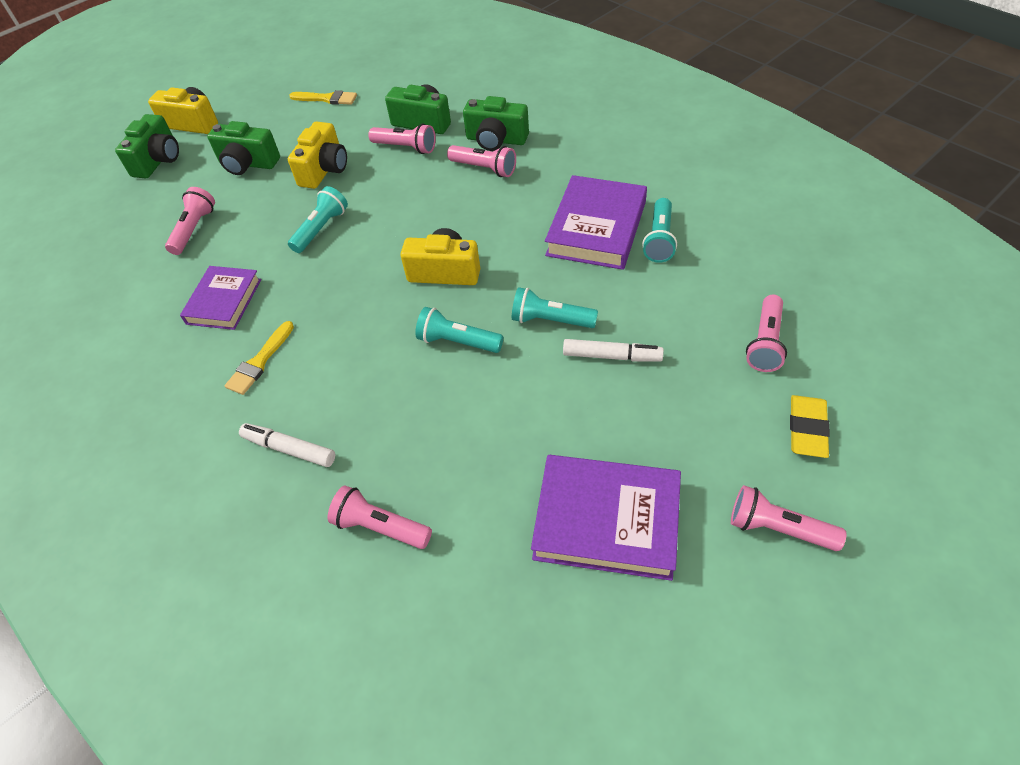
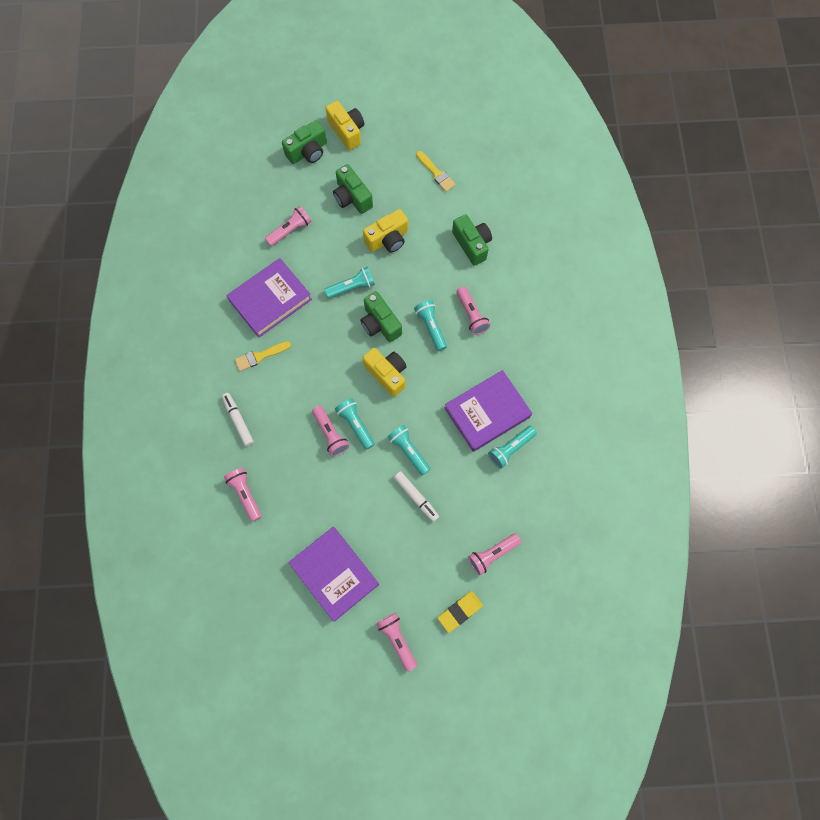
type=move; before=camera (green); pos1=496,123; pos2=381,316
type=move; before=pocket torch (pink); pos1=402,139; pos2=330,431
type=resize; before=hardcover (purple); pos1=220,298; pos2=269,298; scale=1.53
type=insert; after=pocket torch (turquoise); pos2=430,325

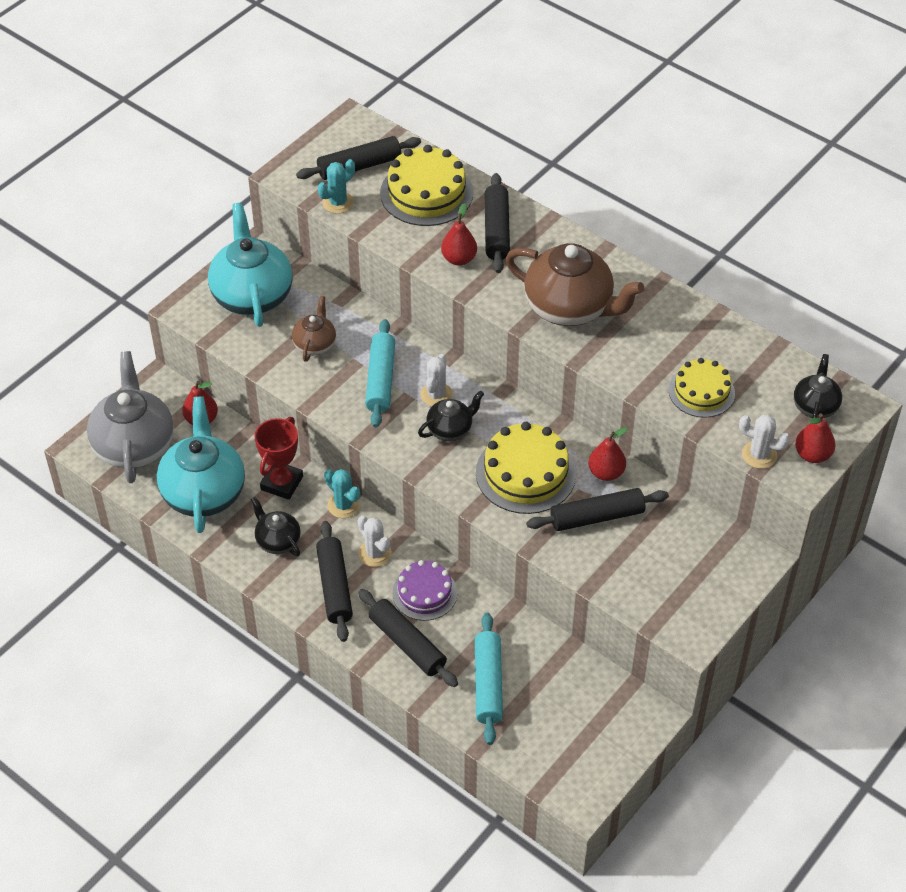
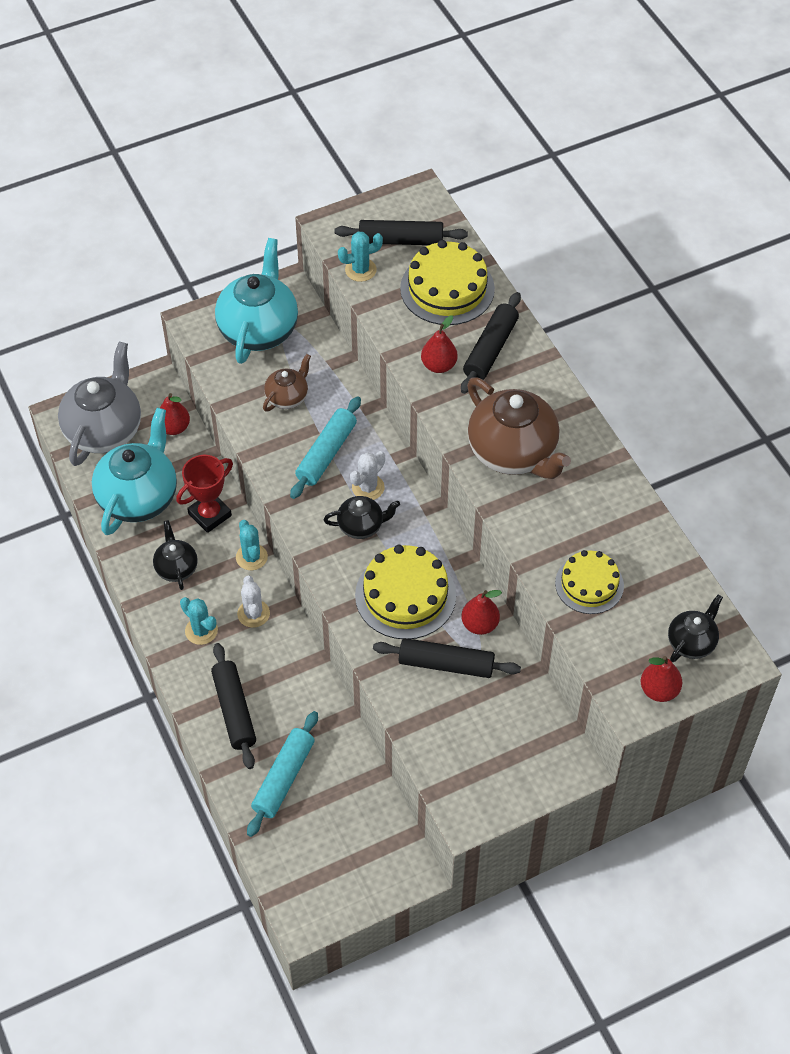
type=delete; before=prickly plant (pure white); pos1=764,442
type=replace; before=rolling pin (jet-black); after=prickly plant (turquoise); pos1=334,581; pos2=199,621
type=delete; before=gateau (purple); pos1=424,590

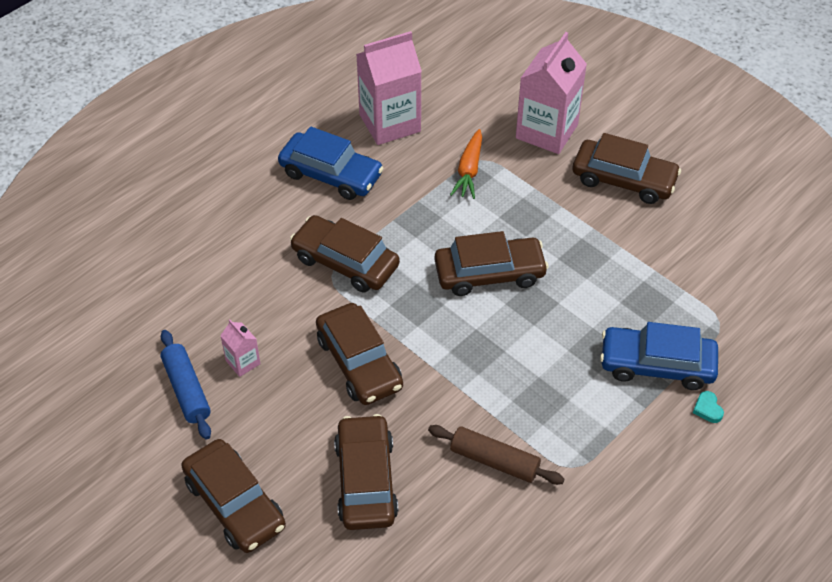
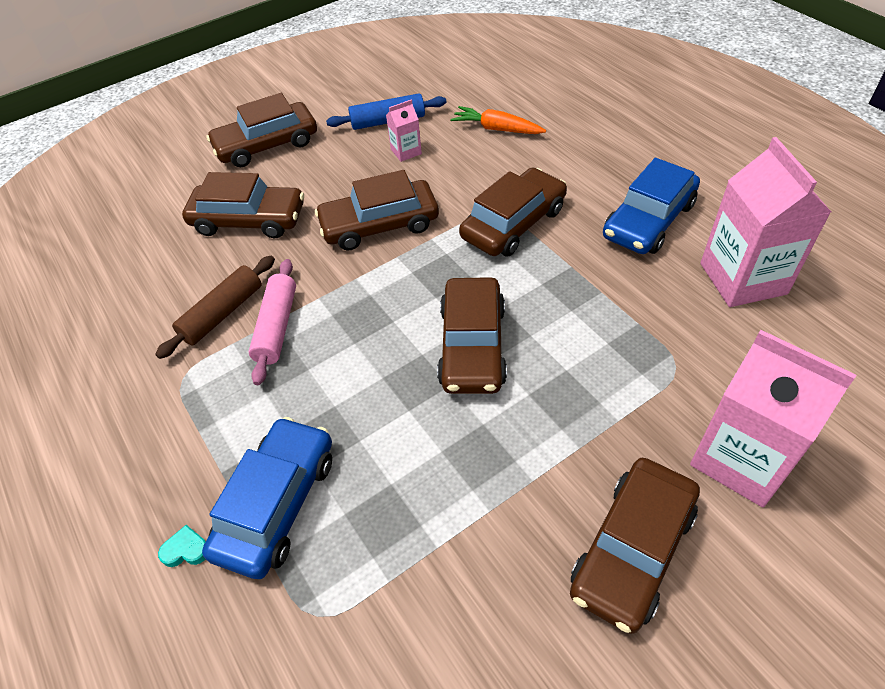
type=move; before=carrot (orange-coloured); pos1=466,164; pos2=498,120
type=insert; after=rolling pin (pink); pos2=272,322

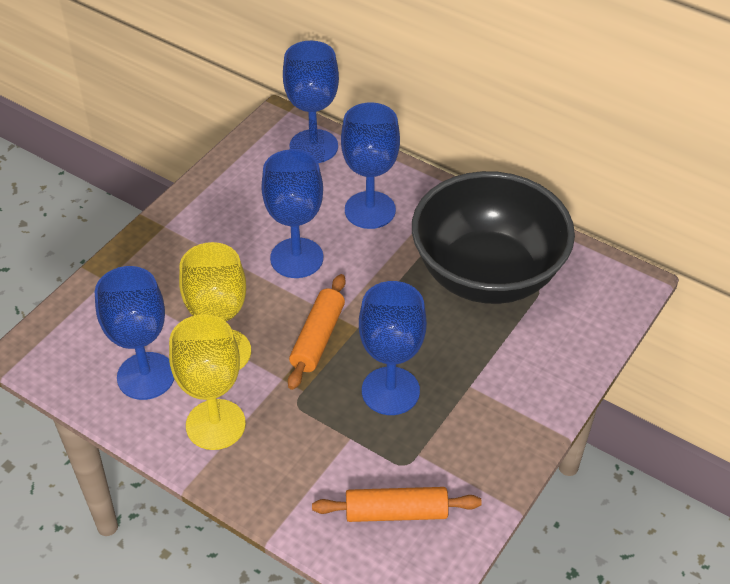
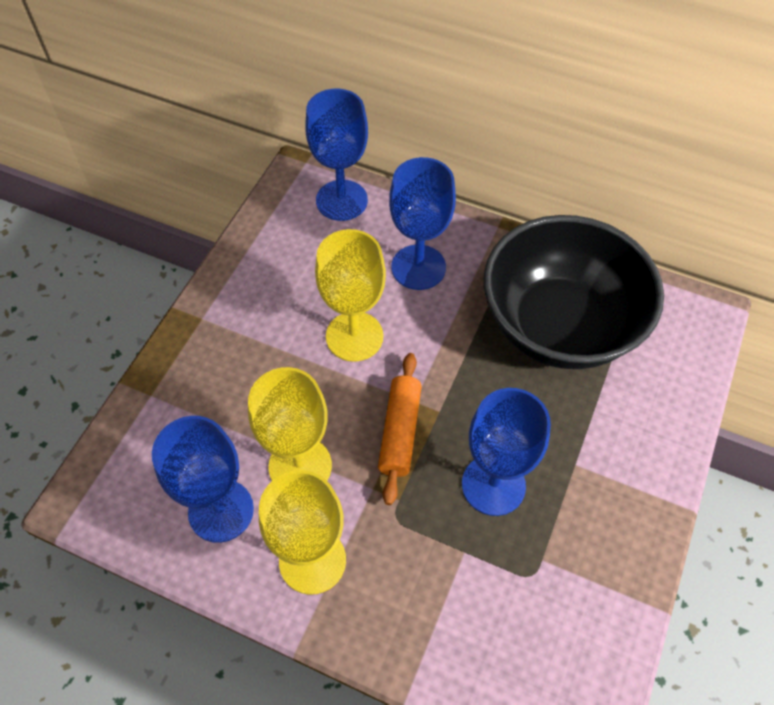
type=recolor; before=chalice (royal blue); after=chalice (golden); pos1=292,213; pos2=350,295
type=delete; before=rolling pin (orange-coloured); pos1=397,504

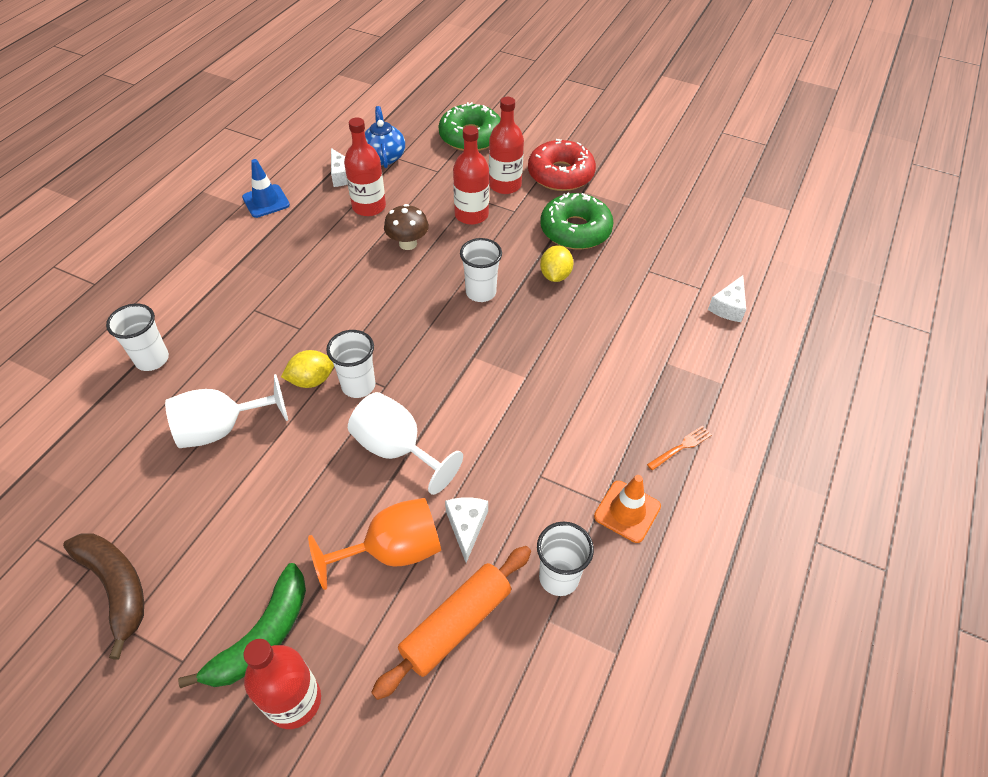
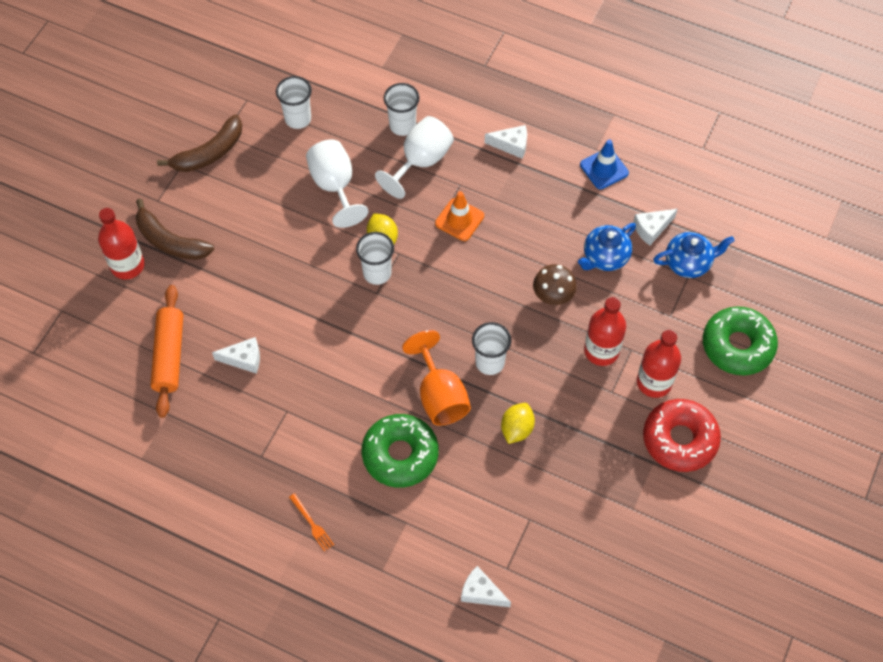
type=replace; before=flask (crimson); after=china teapot (royal blue); pos1=365,167; pos2=607,247
type=move; before=glazed donut (green); pos1=577,221; pos2=400,451
type=rotate; before=citrus fruit (golden); pos1=557,263; pos2=518,423; turn=-75
type=move; before=chalice (pure white); pos1=405,443; pos2=414,157
type=move; before=traffic cone (orange-coloured); pos1=627,509; pos2=459,216
type=move; before=chalice (orange-coloured); pos1=374,544; pos2=436,378
type=move; before=beaker (pure white); pos1=565,558; pos2=294,102
type=rotate; before=rolling pin (orange-coloured); pos1=451,623; pos2=166,351; turn=45
type=recolor; before=banana (green); after=banana (brown); pos1=242,625; pos2=175,229
type=insert; after=piece of cheese (pure white); pos2=506,142

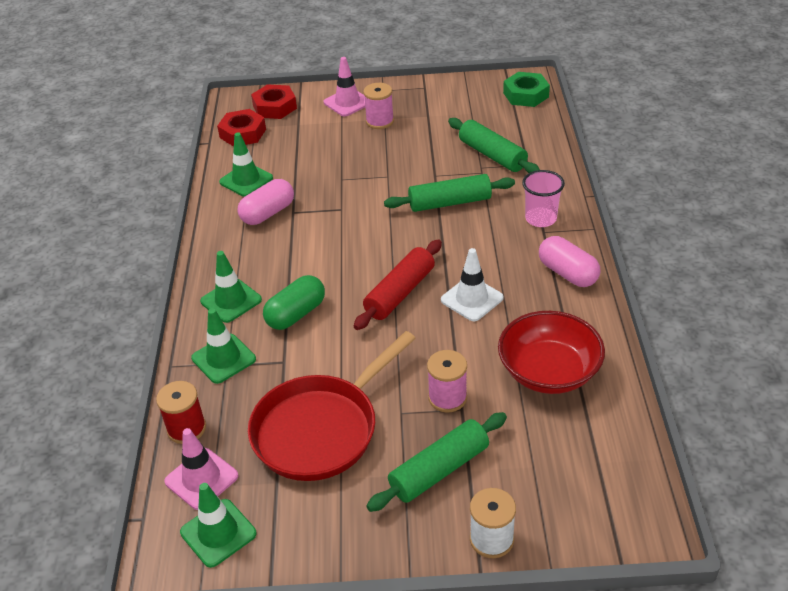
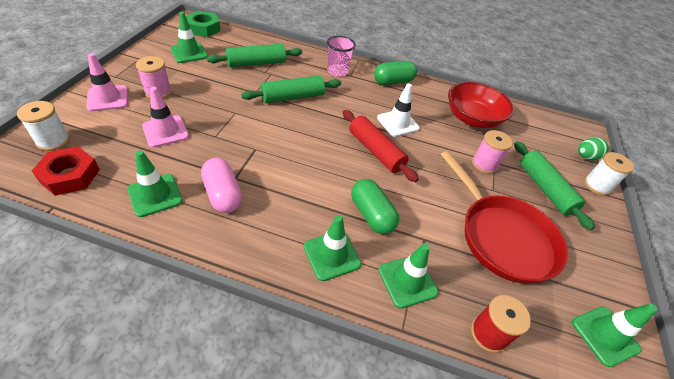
type=replace; before=hexagon nut (crimson); after=reel of thread (pure white); pos1=274,101; pos2=43,126
type=rotate; before=rolling pin (green); pos1=449,193; pos2=291,89; turn=60
type=recolor; before=capsule (pink); after=capsule (green); pos1=569,261; pos2=395,73
type=move; before=traffic cone (pink); pos1=201,469; pos2=165,117
type=insert; after=traffic cone (green); pos2=189,37
type=insert; after=toy egg (green); pos2=593,149

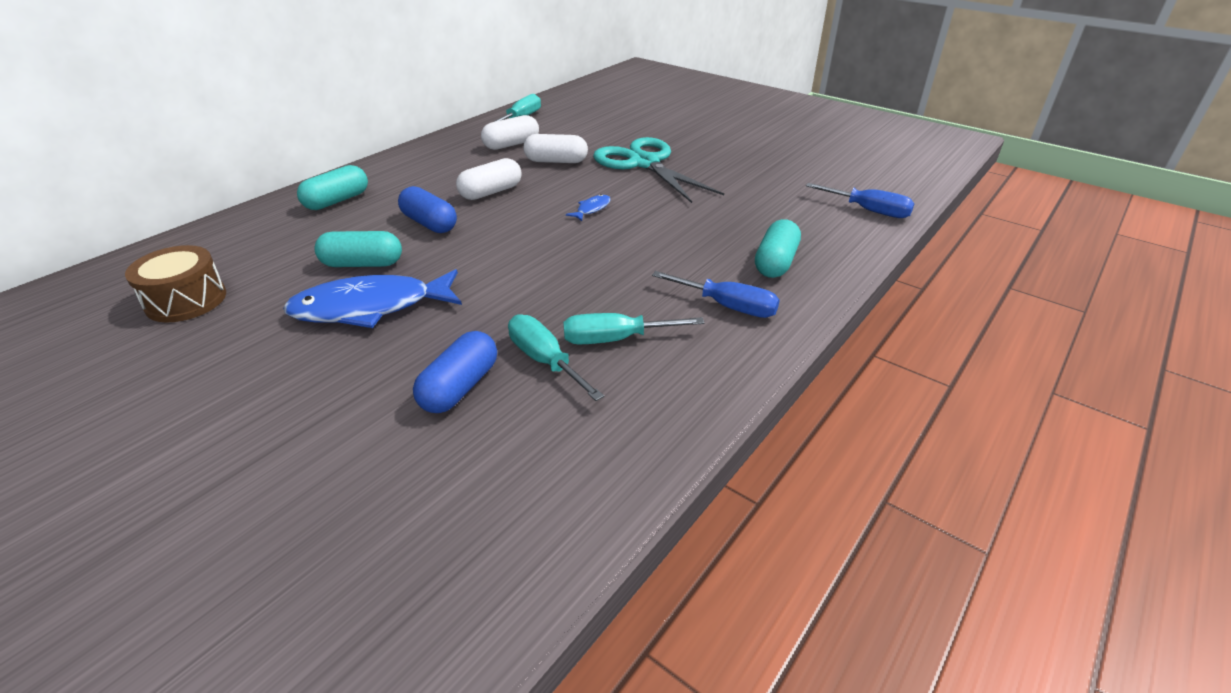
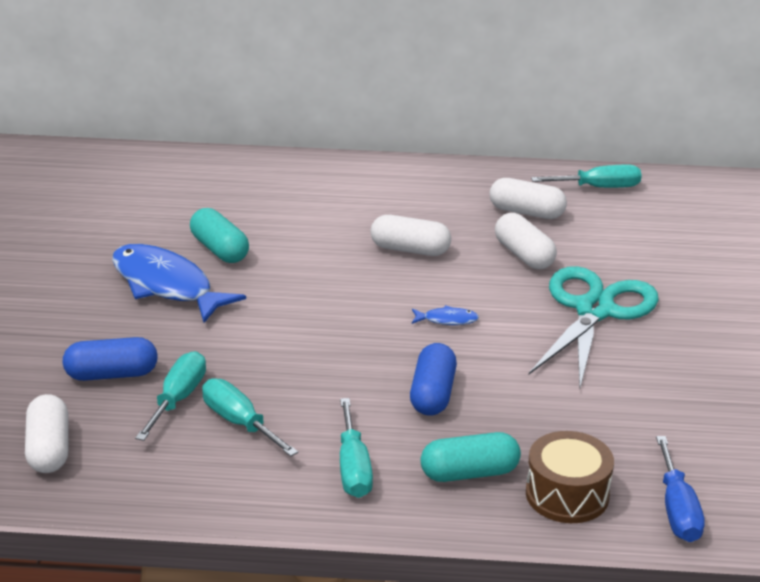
type=delete; before=capsule (turquoise); pos1=332,187
type=move; before=capsule (royal blue); pos1=427,209; pos2=433,379
type=move; before=toy drum (brown); pos1=175,284; pos2=570,477
type=recolor; before=flat screwdriver (royal blue); after=flat screwdriver (turquoise); pos1=716,294; pos2=356,448
type=insert; after=capsule (pure white); pos2=46,433

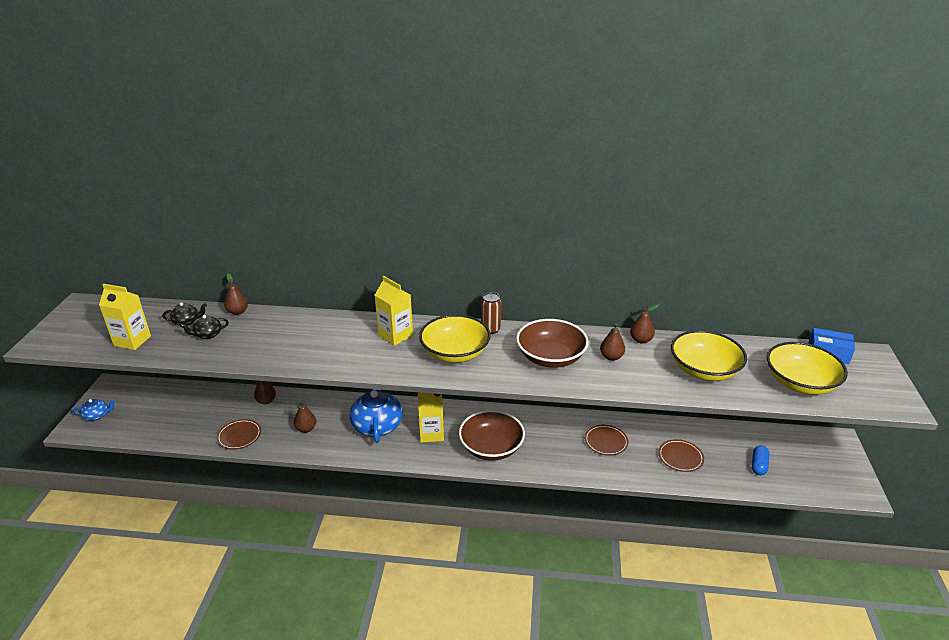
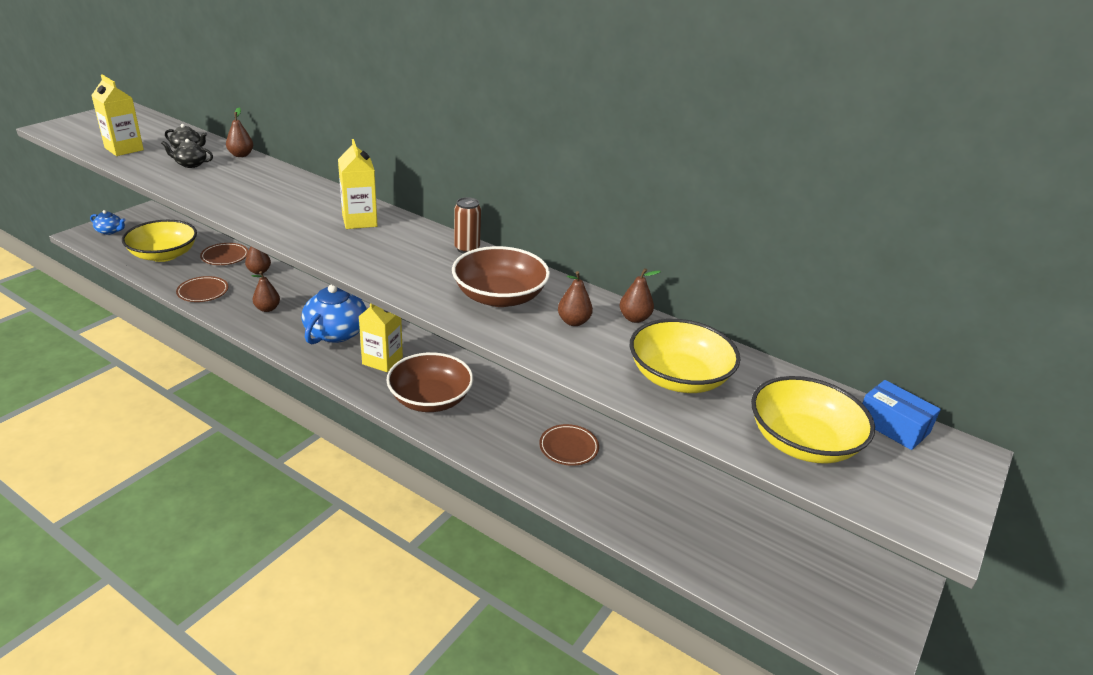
type=move; before=serving bowl (golden); pos1=455,338; pos2=159,241
type=move; before=plate (brown); pos1=681,455; pos2=224,254
type=delete; before=capsule (royal blue); pos1=761,460

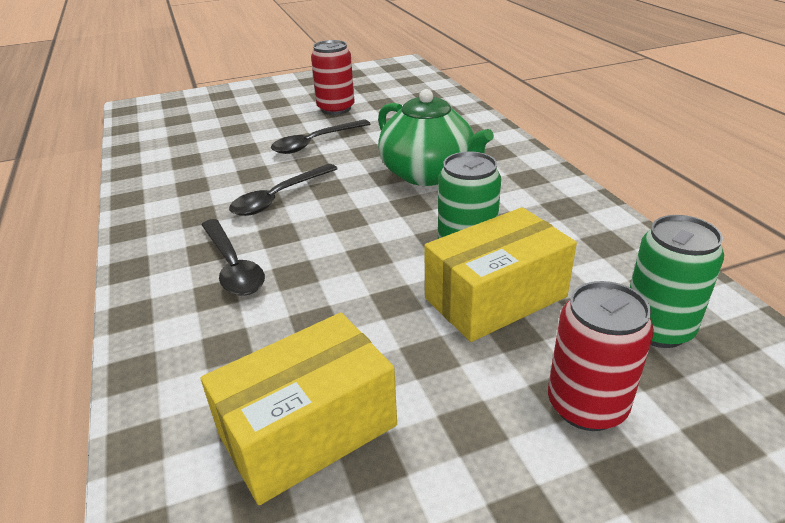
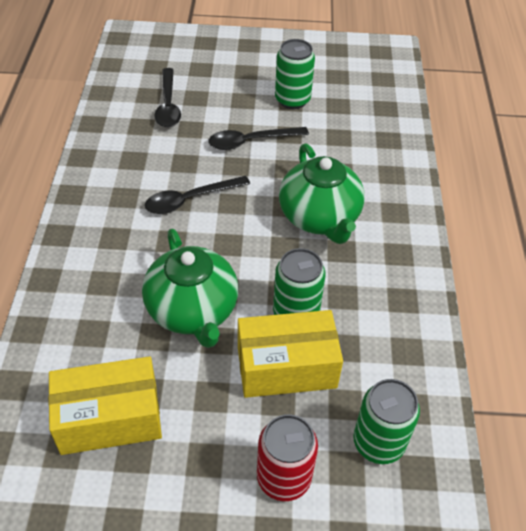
type=recolor; before=tin (crimson); after=tin (green); pos1=333,77; pos2=295,74
type=move; before=tablespoon (jet-black); pos1=233,257; pos2=167,98
type=insert; after=china teapot (green); pos2=190,288

